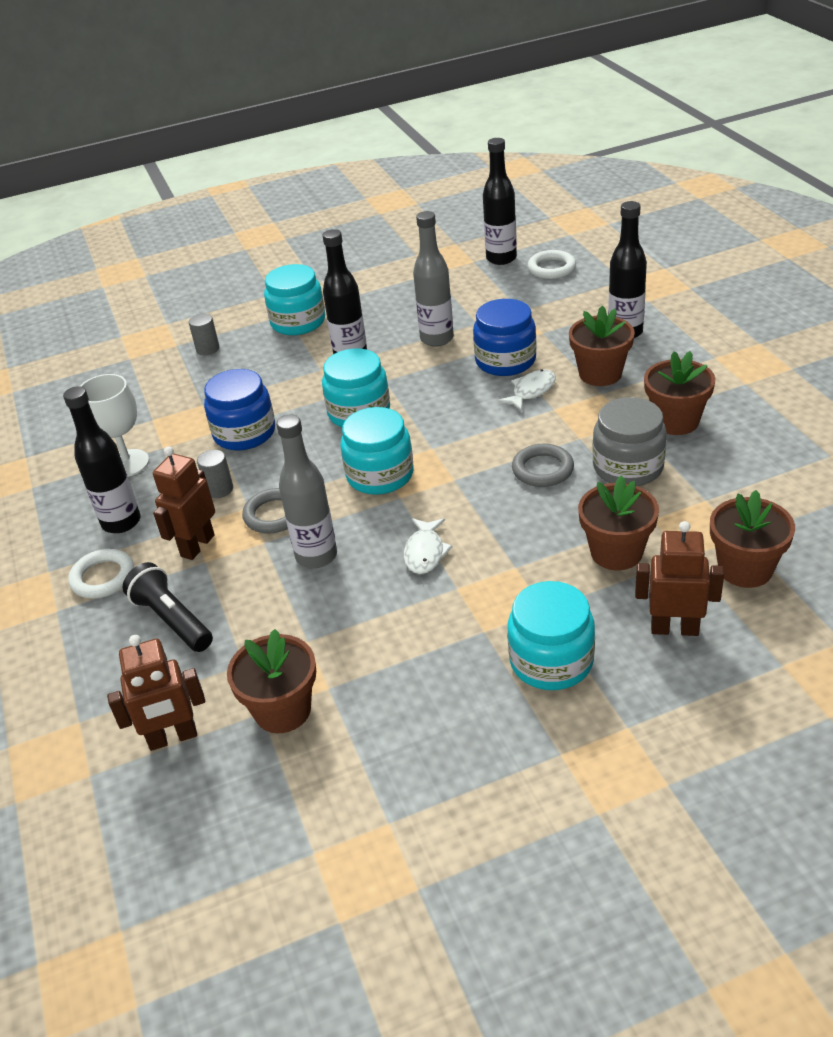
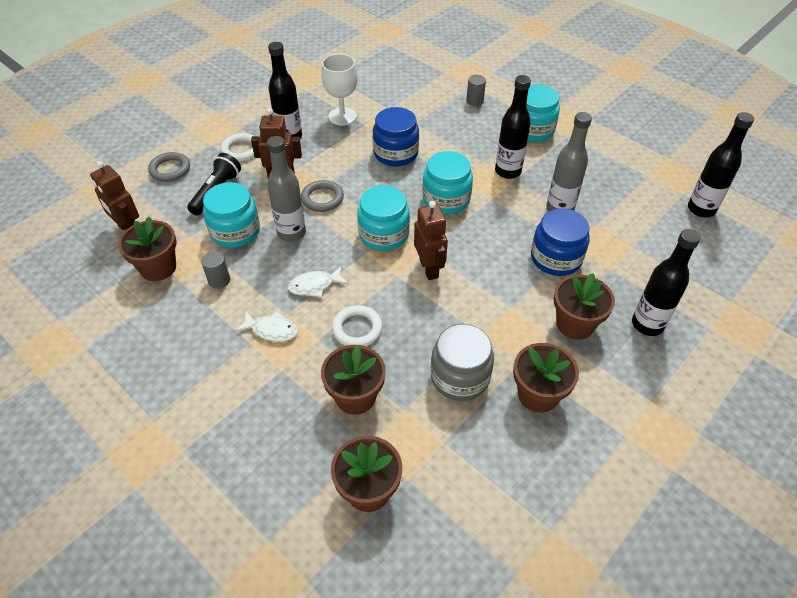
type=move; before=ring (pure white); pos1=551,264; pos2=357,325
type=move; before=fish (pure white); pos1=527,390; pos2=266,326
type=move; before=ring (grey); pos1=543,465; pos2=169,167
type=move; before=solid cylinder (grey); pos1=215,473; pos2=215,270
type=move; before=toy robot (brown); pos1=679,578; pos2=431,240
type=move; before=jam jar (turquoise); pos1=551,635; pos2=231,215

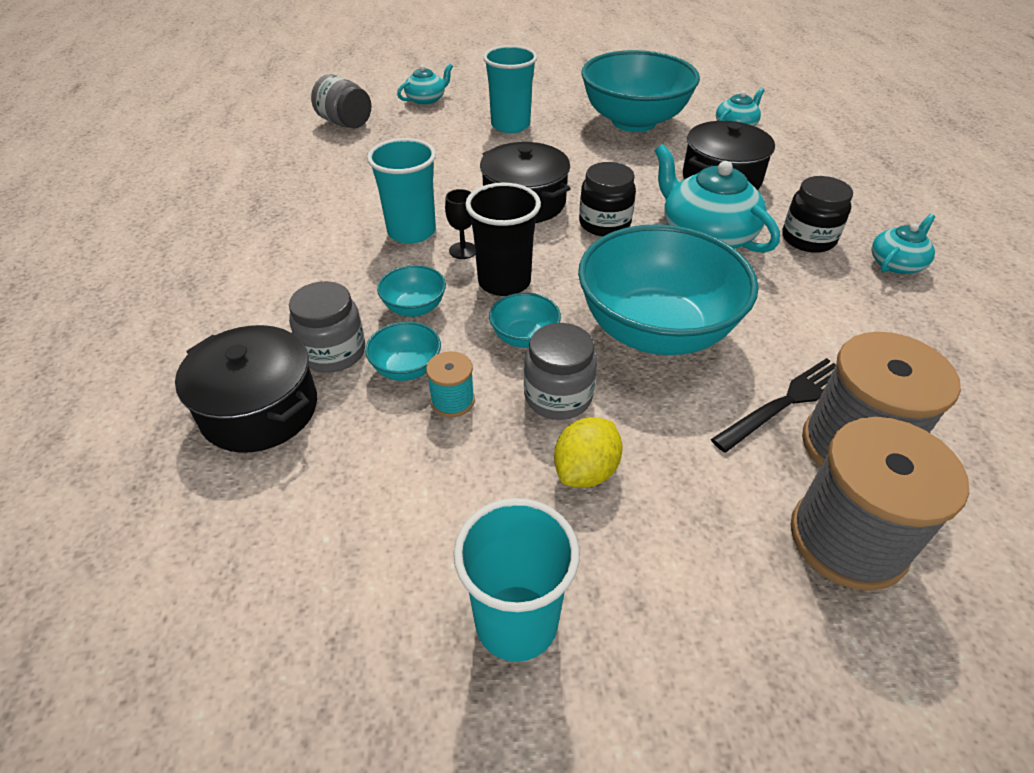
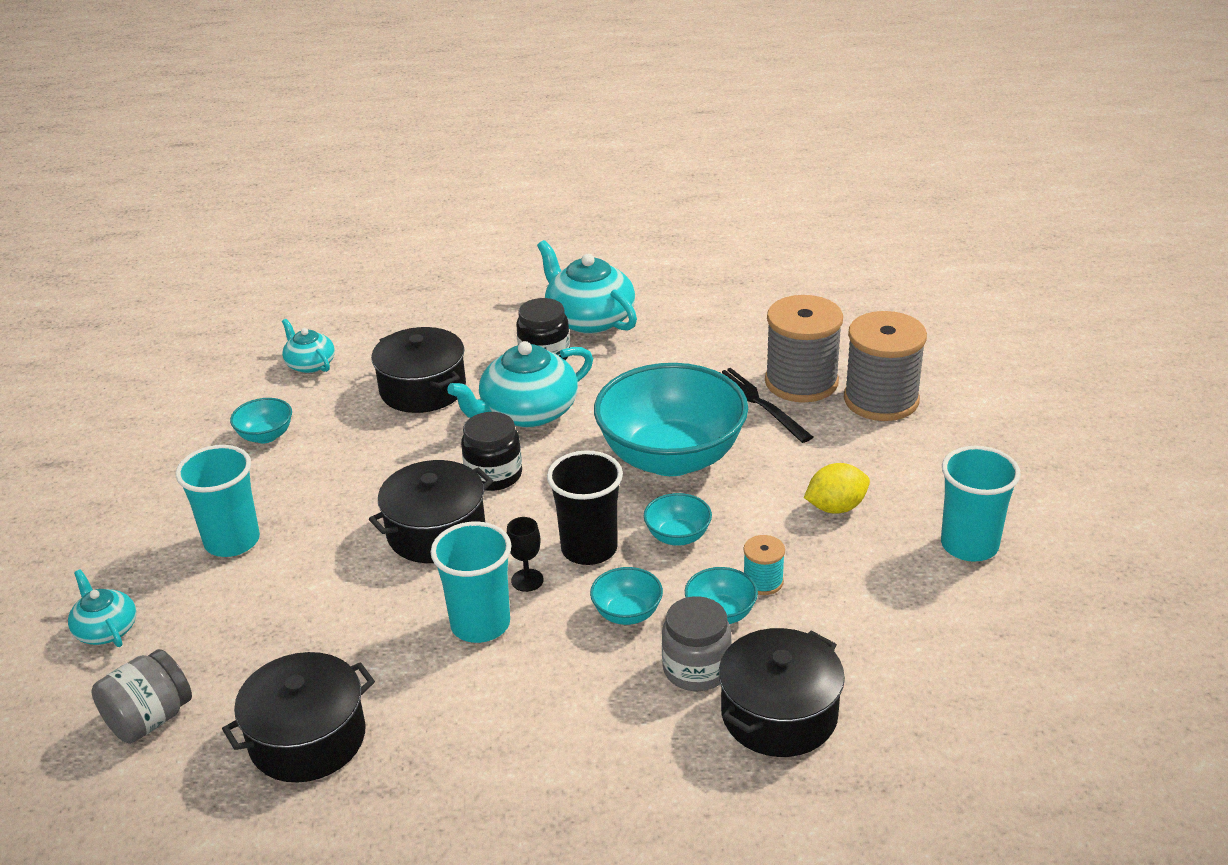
type=resize; before=serving bowl (turquoise); pos1=640,91; pos2=261,421; scale=0.42
type=resize; before=china teapot (turquoise); pos1=903,244; pos2=587,287; scale=1.8
type=delete; before=jam jar (grey); pos1=560,371
type=rotate; before=citrus fruit (golden); pos1=588,452; pos2=837,488; turn=-60
type=insert; after=pot (jet-black); pos2=298,717

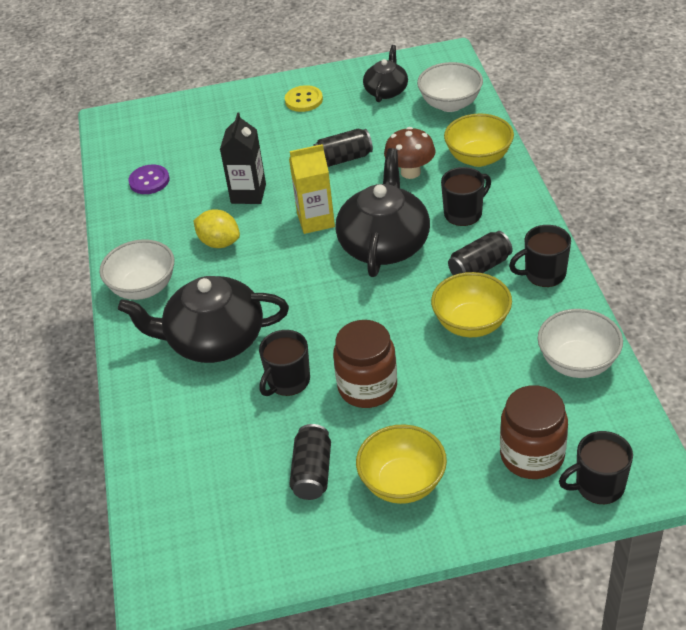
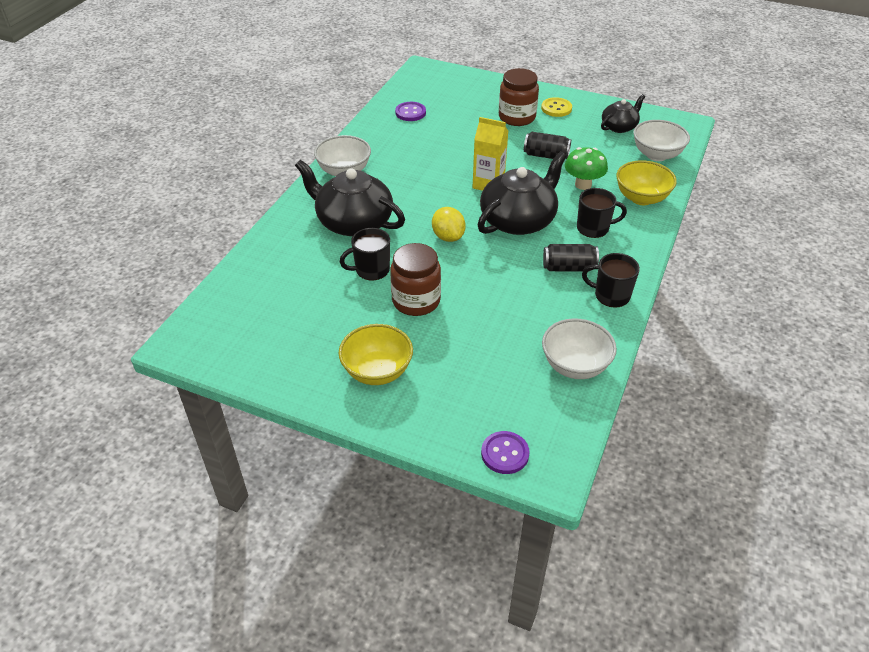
type=delete; before=juice carton (jet-black); pos1=243,158
type=recolor; before=fungus (brown); after=fungus (green); pos1=409,153; pos2=586,168
type=move; before=citrus fruit (golden); pos1=216,228; pos2=449,224
type=delete; before=serving bowl (golden); pos1=471,304
type=move; before=jam jar (brown); pos1=534,432; pos2=519,97
type=delete; before=tin (jet-black); pos1=310,462
type=replace; before=tea mug (jet-black); after=button (purple); pos1=596,467; pos2=505,452

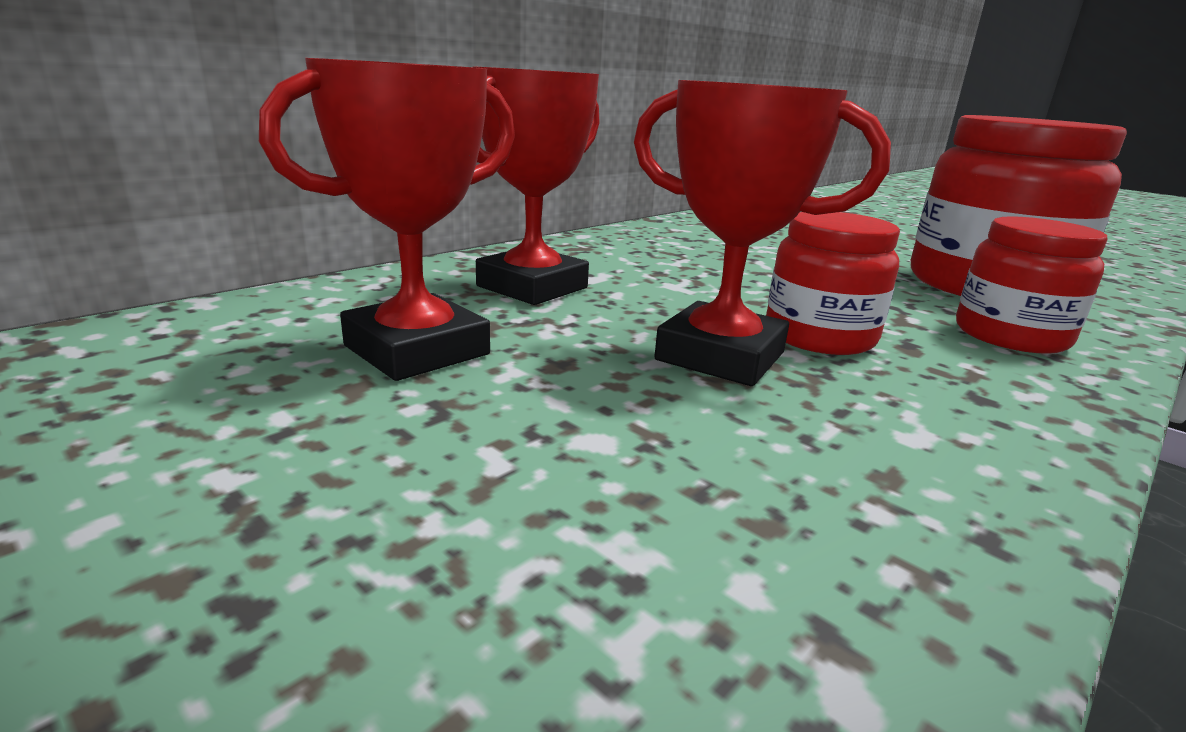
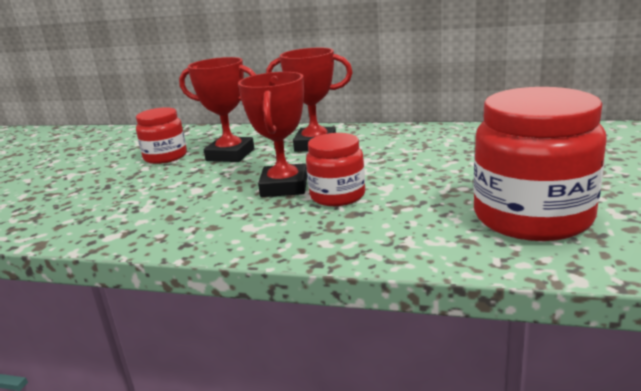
type=move; before=jam jar (crimson); pos1=1031,285; pos2=161,135

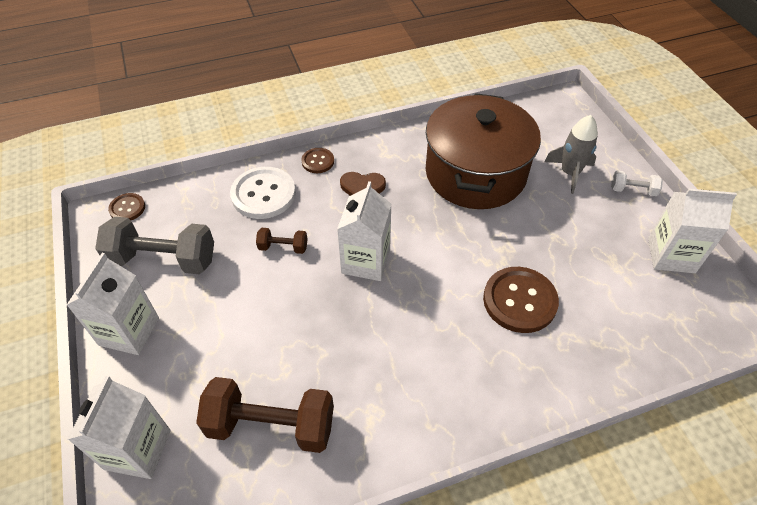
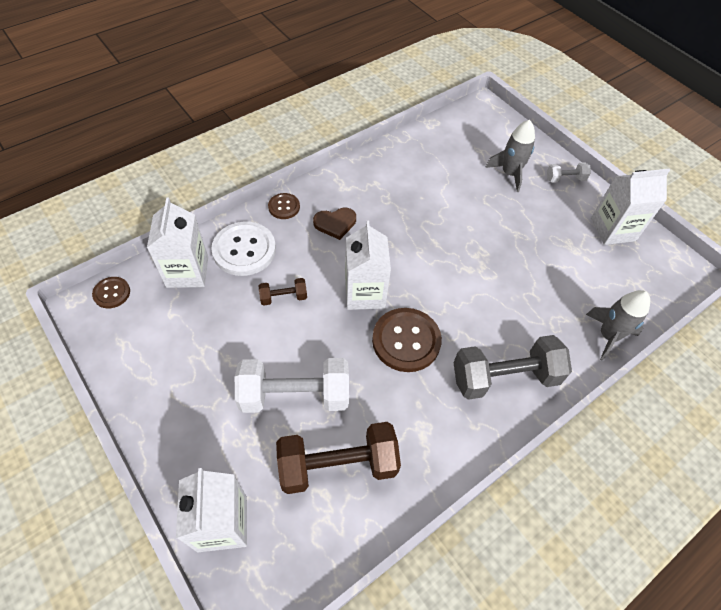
type=delete; before=pot (brown); pos1=483,151
type=move; before=free weight (grey); pos1=154,245; pos2=512,367
type=move; before=juice carton (pure white); pos1=113,304; pos2=177,243
type=move; before=button (brown); pos1=521,300; pos2=407,340
type=insert; after=spaceship (grey); pos2=618,325
type=insert; after=free weight (pure white); pos2=292,385

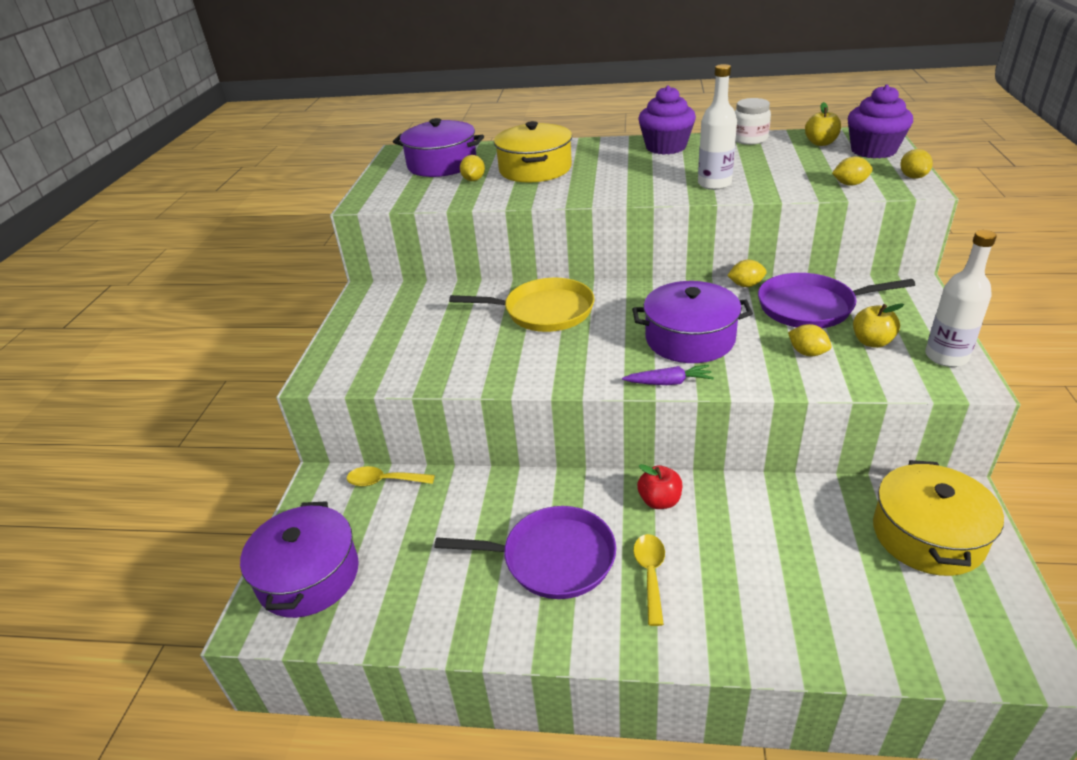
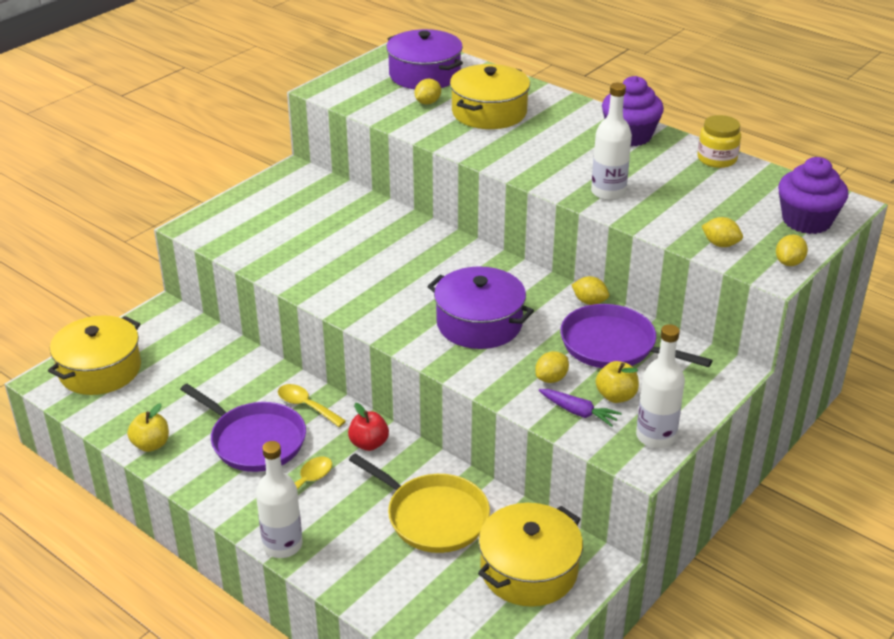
type=recolor; before=jam jar (pure white); after=jam jar (golden); pos1=753,121; pos2=719,141
type=move; before=apple (golden); pos1=823,124; pos2=148,427
type=move; before=frying pan (golden); pos1=522,305; pos2=419,503
type=rotate; before=citrus fruit (golden); pos1=810,340; pos2=552,367; turn=60
type=move; before=carrot (purple); pos1=668,375; pos2=580,408
type=move; before=tablespoon (golden); pos1=391,476; pos2=312,405
type=recolor; before=pot (purple); after=pot (golden); pos1=299,559; pos2=94,355
type=insert; after=flask (pure white); pos2=279,499

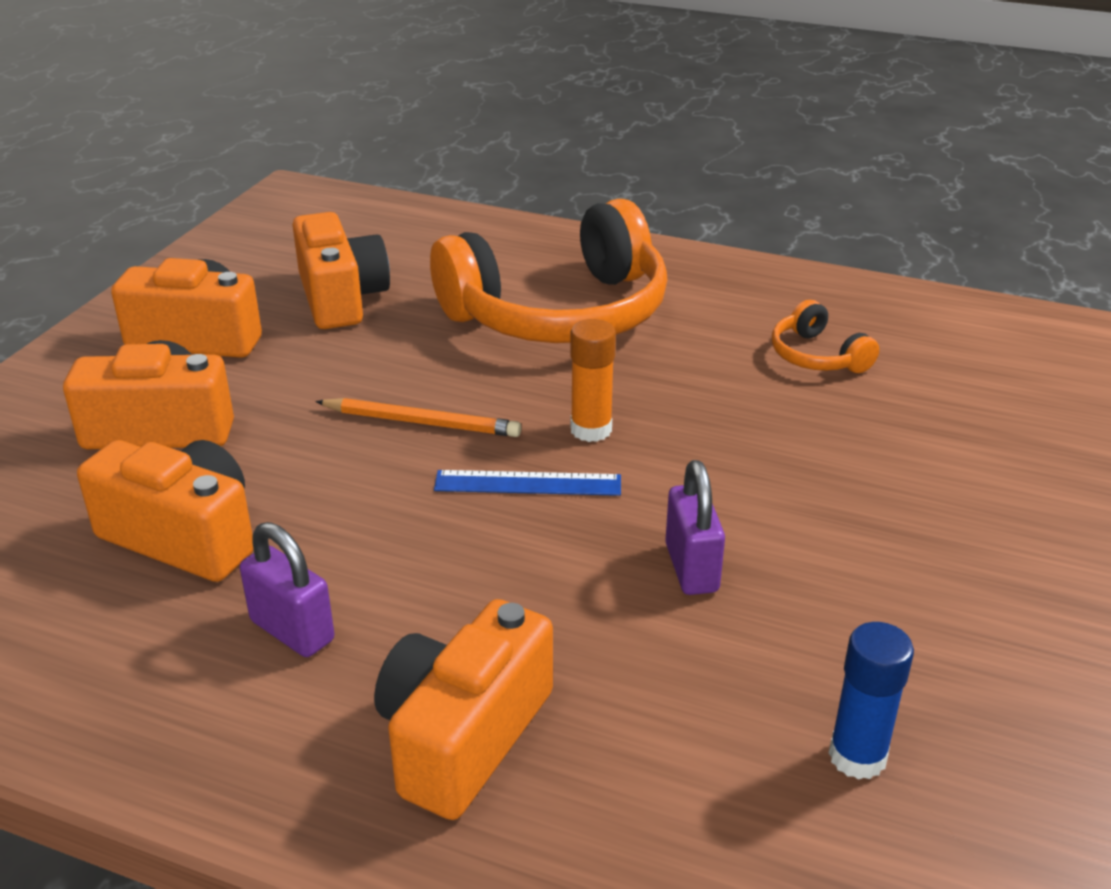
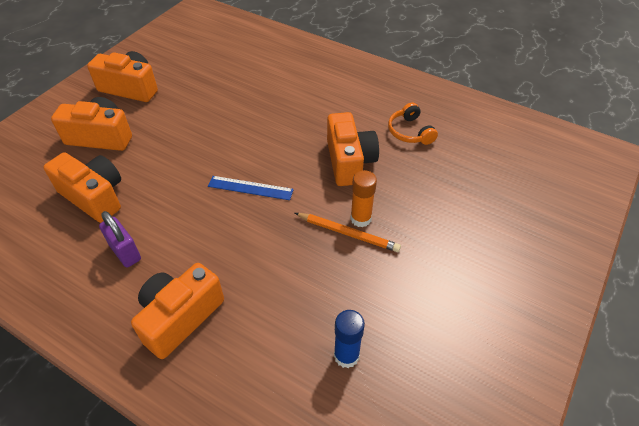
type=delete; before=headphones (orange-coloured); pos1=548,271
type=move; before=camera (orange-coloured); pos1=341,270; pos2=353,149
type=move; before=stick of glue (orange-coloured); pos1=593,380; pos2=363,198
type=move; before=wooden pencil (orange-coloured); pos1=418,417; pos2=348,232
type=delete; before=small lock (purple); pos1=695,527

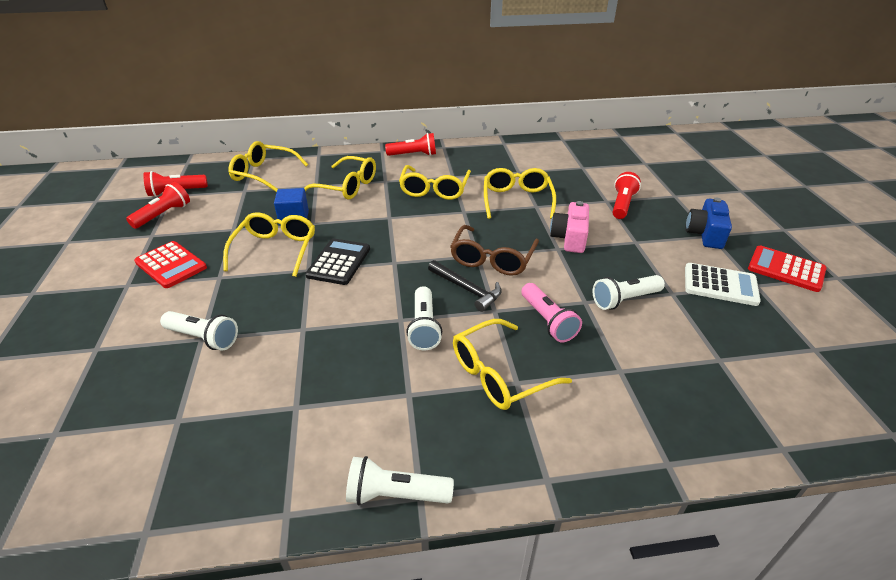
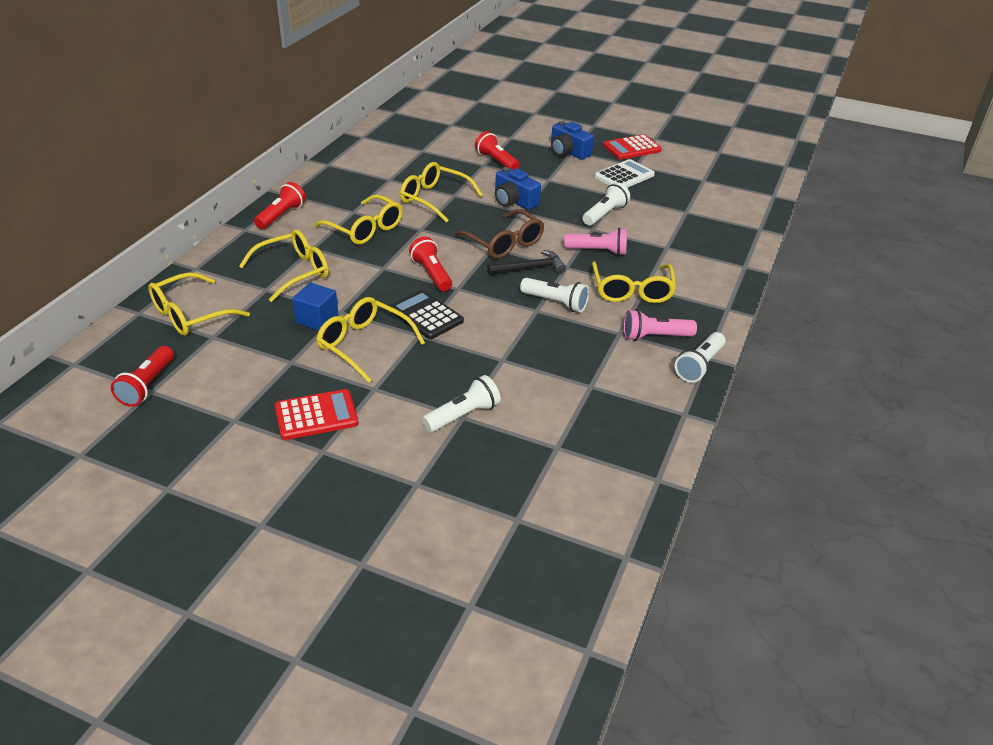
type=move; before=pocket torch (crimson); pos1=158,205; pos2=430,264
type=recolor; before=camera (pink); after=camera (royal blue); pos1=569,227; pos2=518,188
type=rotate; before=pocket torch (pure white); pos1=628,292; pos2=606,204; turn=-150
type=insert; after=pocket torch (pink); pos2=660,325

